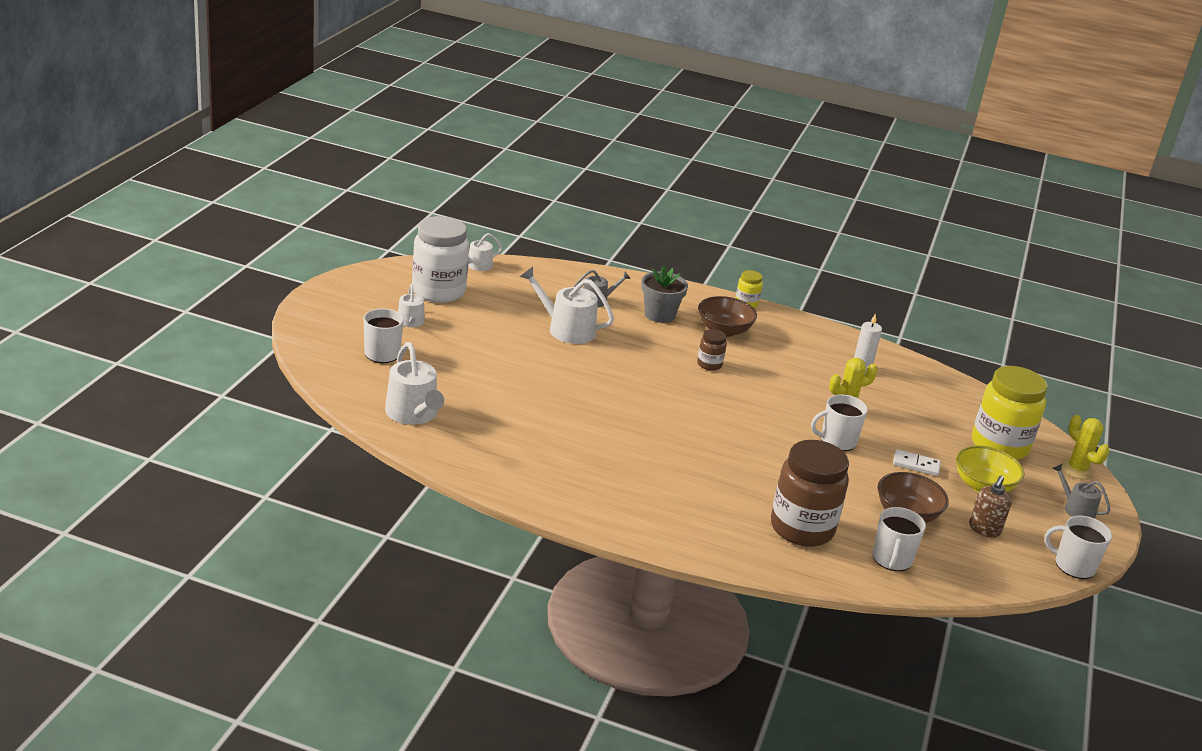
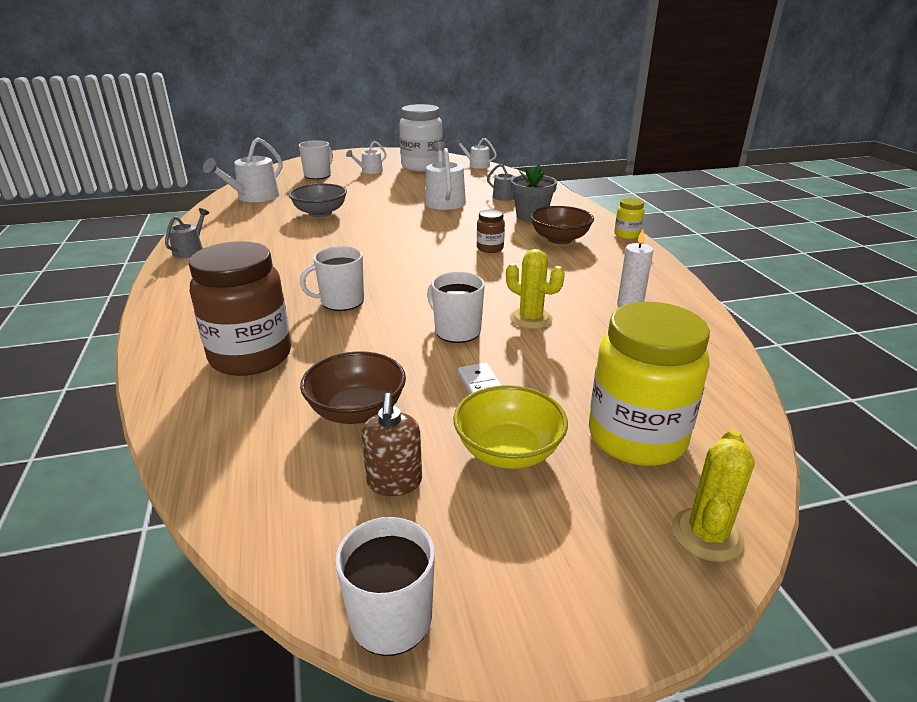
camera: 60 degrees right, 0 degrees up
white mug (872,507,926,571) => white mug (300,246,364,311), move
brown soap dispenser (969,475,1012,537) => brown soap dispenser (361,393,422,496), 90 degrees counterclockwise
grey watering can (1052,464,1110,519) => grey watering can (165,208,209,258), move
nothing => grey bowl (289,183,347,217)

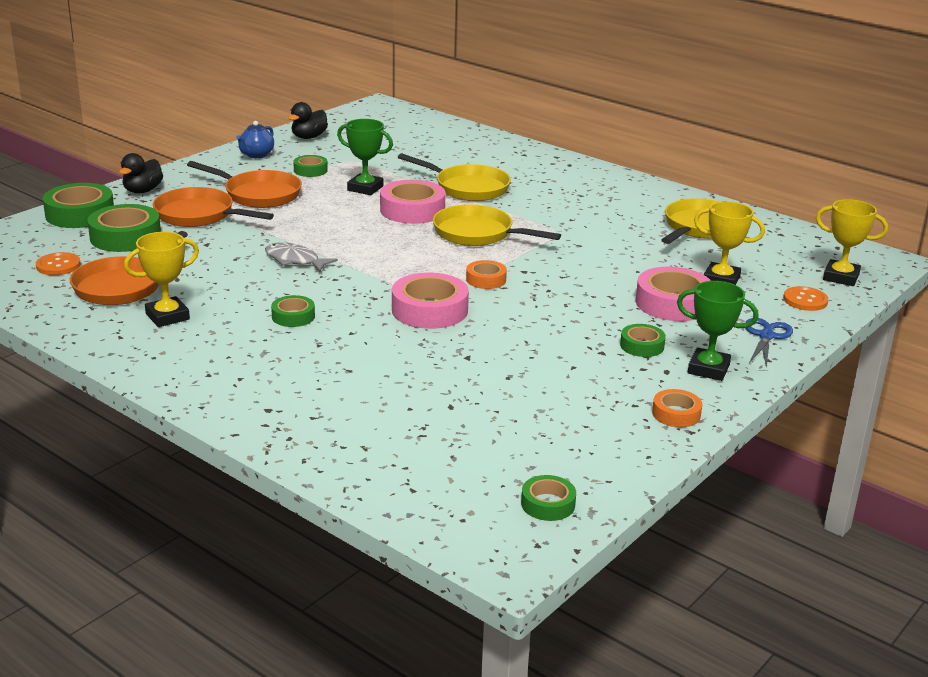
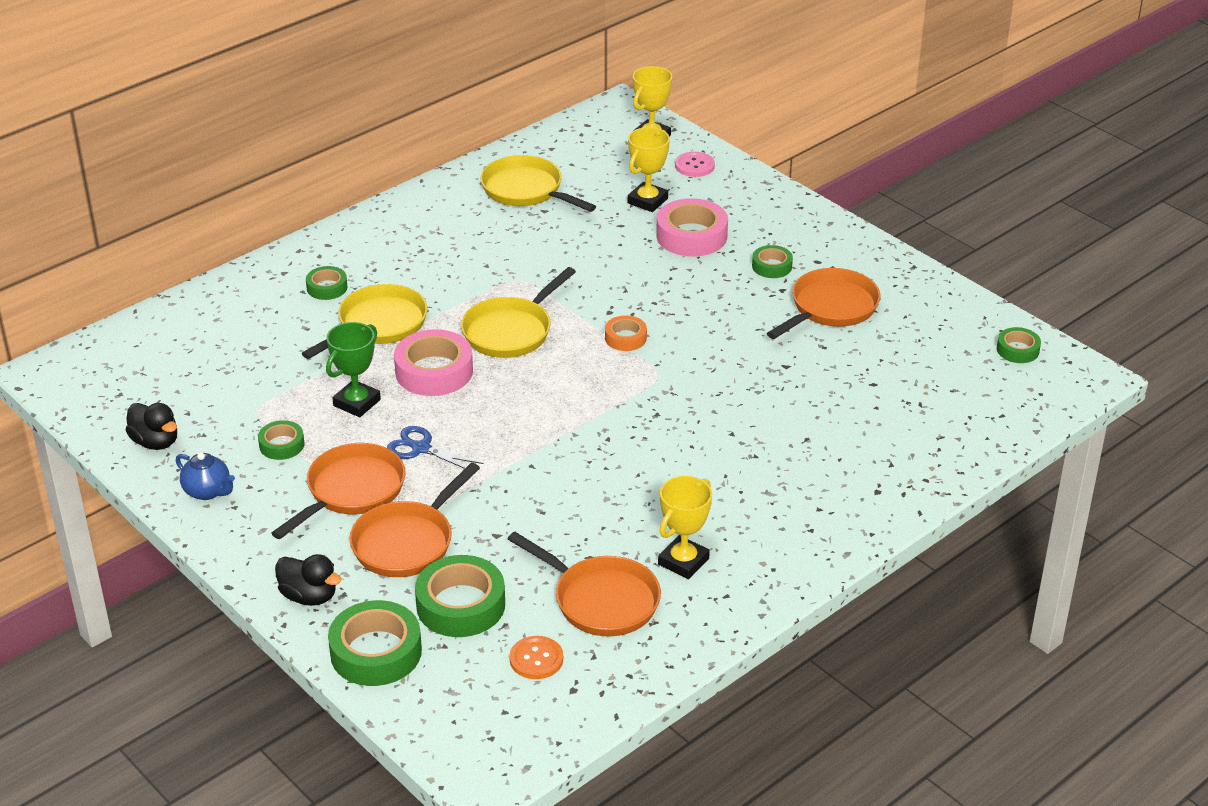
camera: 80 degrees left, 10 degrees up
yellow trophy (124,232,199,327) => yellow trophy (658,476,712,579), 60 degrees clockwise
grey fish (265,242,338,272) => nothing
green tape (271,295,315,327) => green tape (306,266,348,300), move
pink tape (392,273,469,329) => nothing
orange tape (652,389,702,427) => nothing
green trophy (677,281,758,381) => nothing
blue scissors (745,318,793,367) => blue scissors (387,426,484,469), move
orange button (783,286,829,311) => pink button (675,152,715,177)
nothing => orange pan (767,268,880,339)

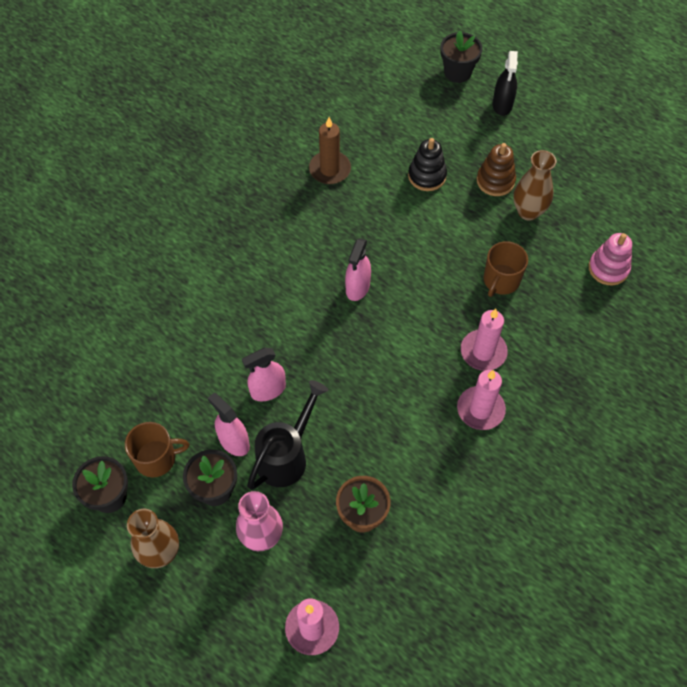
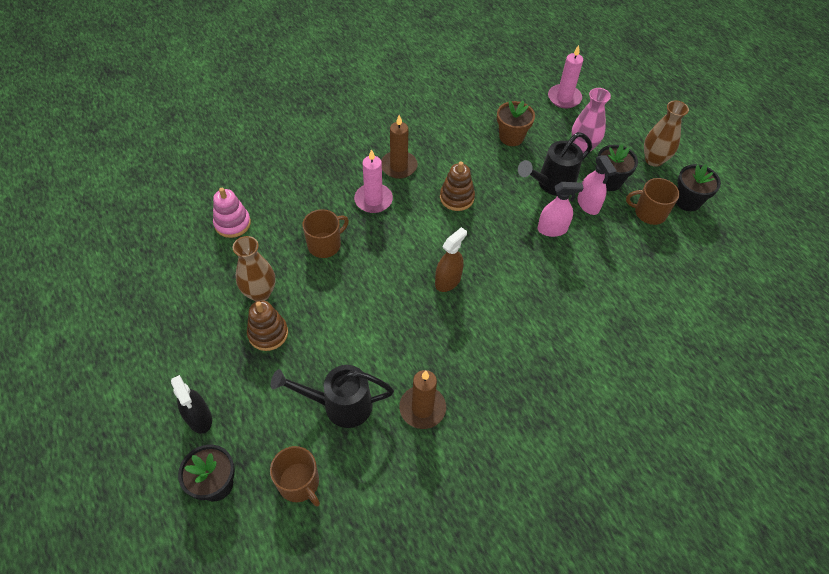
camera: 160 degrees left, 5 degrees down
pink spray bottle (345,238,371,301) => brown spray bottle (435,227,467,292)
black stacking toy (408,138,447,191) => nothing
pink candle (457,370,506,430) => brown candle (381,115,418,179)
black spray bottle (493,51,518,116) => black spray bottle (171,375,212,434), 120 degrees clockwise
nothing => brown mug (270,446,320,507)
nothing => black watering can (271,365,394,428)
nothing => brown stacking toy (440,161,475,211)

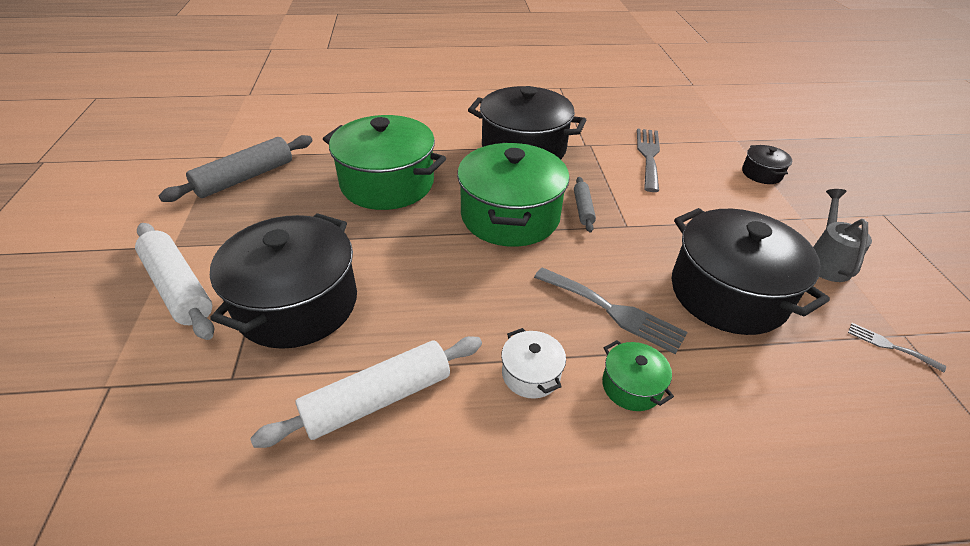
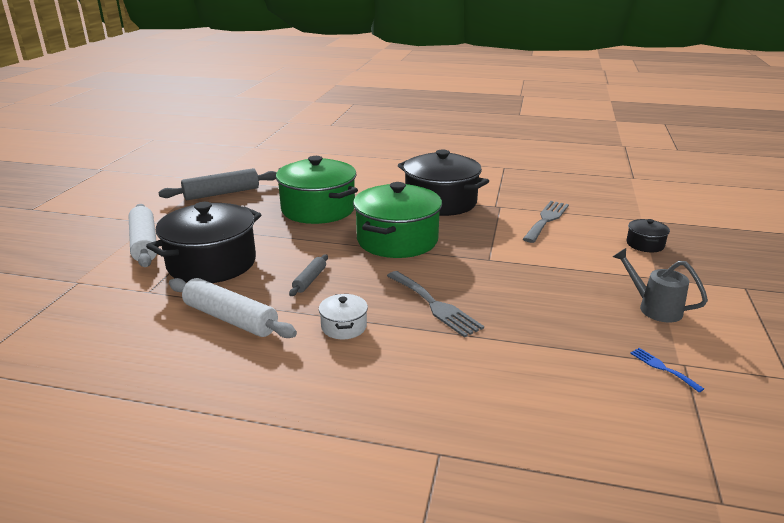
camera: 20 degrees right, 15 degrees down
white rolling pin (250,336,482,448) => white rolling pin (169,278,297,338), 45 degrees clockwise
grey rolling pin (574,177,596,232) => grey rolling pin (289,254,328,296), move
green pot (602,340,674,411) => nothing
black pot (671,208,830,335) => nothing
grey watering can (813,189,872,282) => grey watering can (613,248,708,322), 75 degrees counterclockwise
grey fork (848,323,946,372) => blue fork (630,348,704,392)

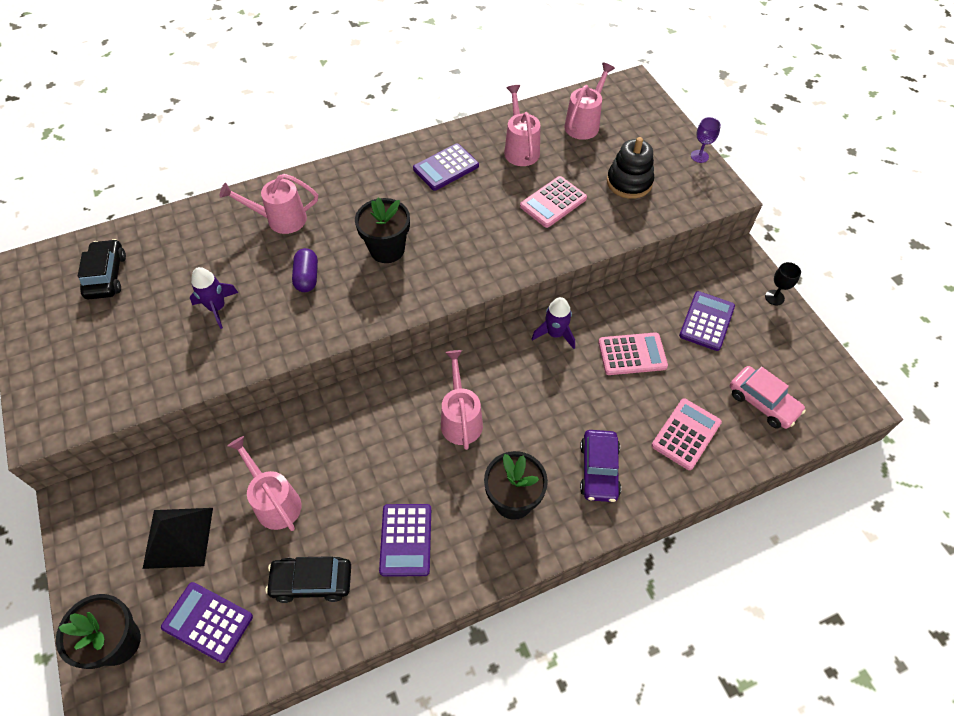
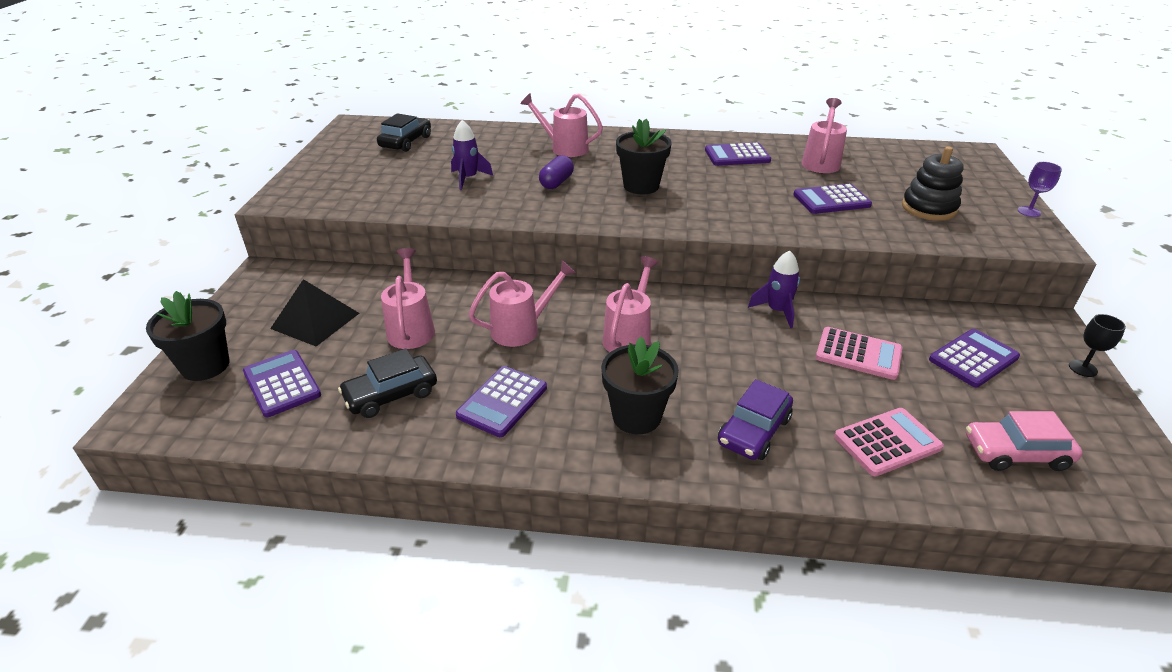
camera: 30 degrees right, 20 degrees down
black car (265,556,351,603) => black car (338,348,437,418), 60 degrees counterclockwise
pink calculator (520,176,587,228) => purple calculator (793,183,872,214)
pink watering can (564,63,615,140) => pink watering can (468,260,576,347), move
pink car (730,366,806,429) => pink car (966,411,1083,471), 105 degrees clockwise

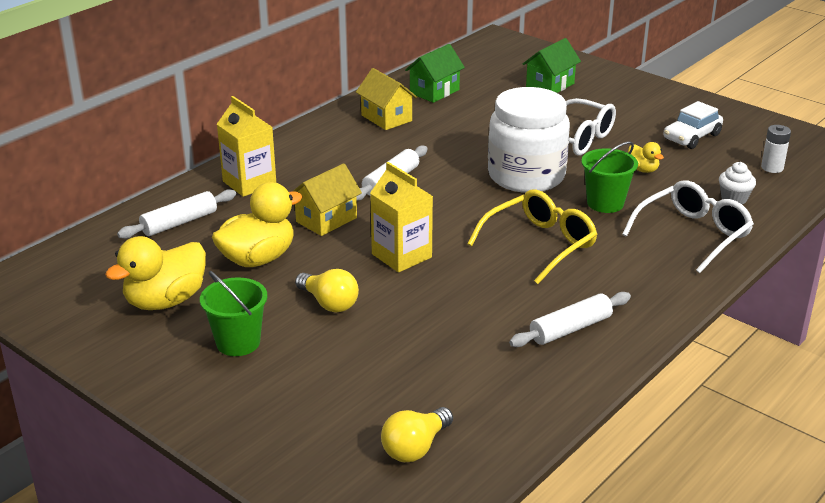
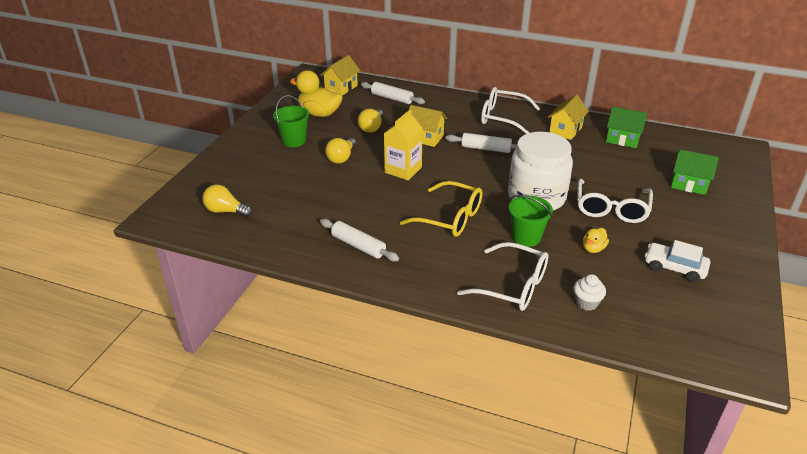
camera: 70 degrees right, 5 degrees up
yellow duck (212,182,302,267) => yellow light bulb (358,109,383,133)
yellow carton (217,96,276,197) => nothing
white battery (761,125,791,173) => nothing
nothing => yellow house (321,55,360,96)
nothing => white glasses (481,87,540,134)

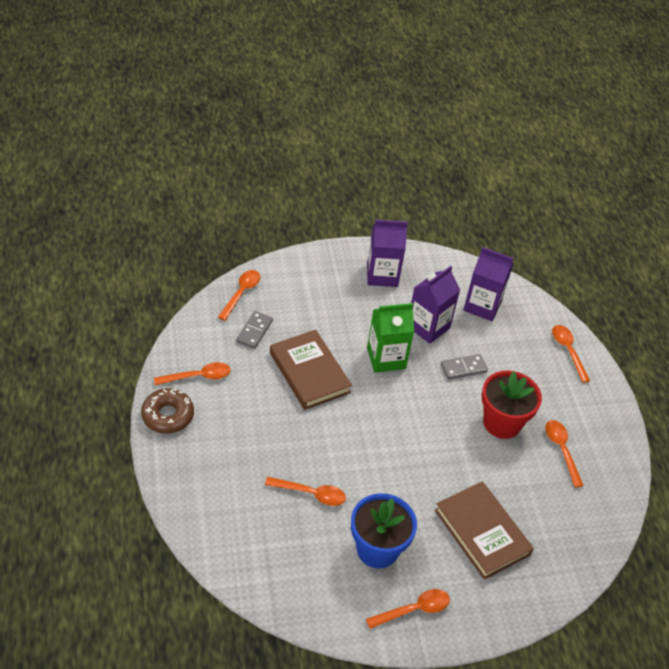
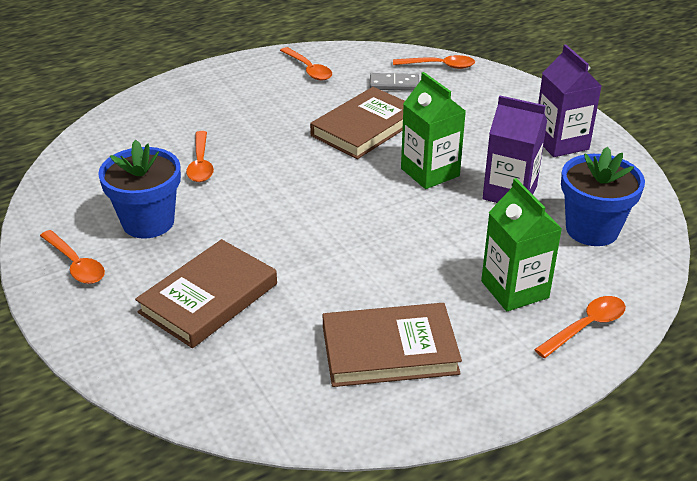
camera: 75 degrees right, 10 degrees down
brown donut (141,388,194,434) => nothing
grey domino (441,354,488,380) => nothing
purple carton (463,247,514,321) => blue flower pot (561,146,645,246)
red flower pot (482,371,542,439) => nothing
orange spoon (545,420,584,488) => brown book (323,303,462,387)
nothing => green carton (481,178,562,311)

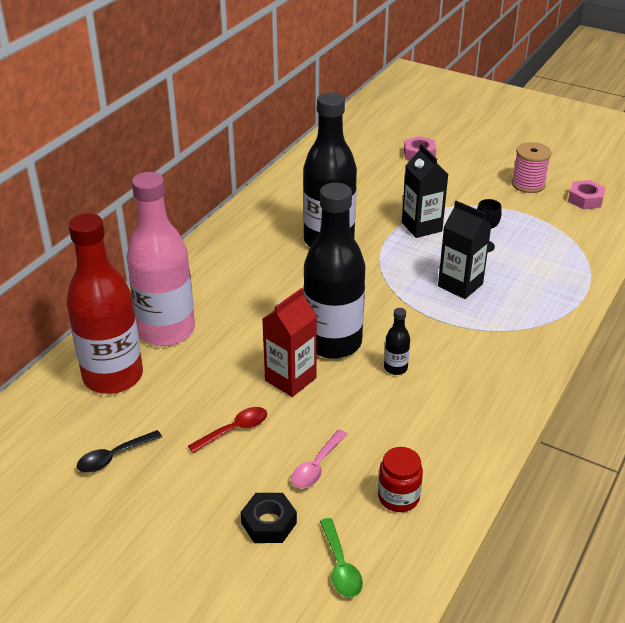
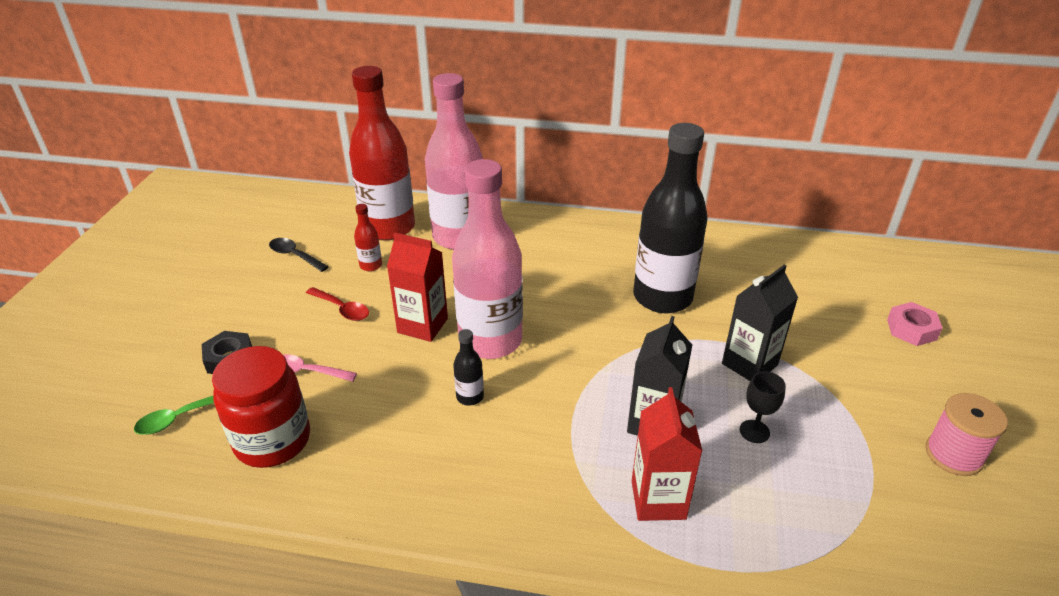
camera: 70 degrees right, 0 degrees up
black bottle (303,183,365,359) => pink bottle (452,159,523,359)
red jar (378,447,423,512) => red jar (212,346,310,468), x1.70
pink nut (568,180,606,209) => nothing
nothing => red bottle (354,204,382,271)
nothing => red carton (632,387,702,521)

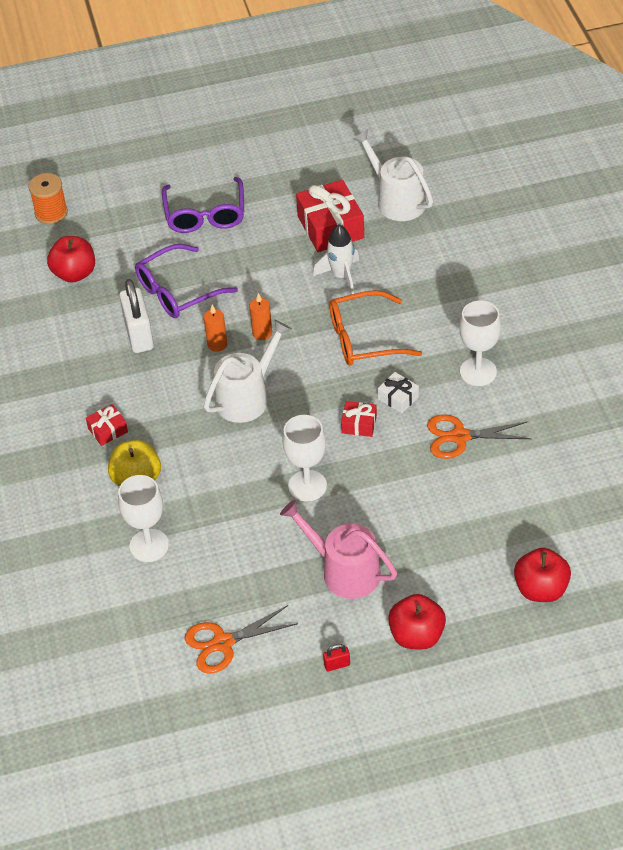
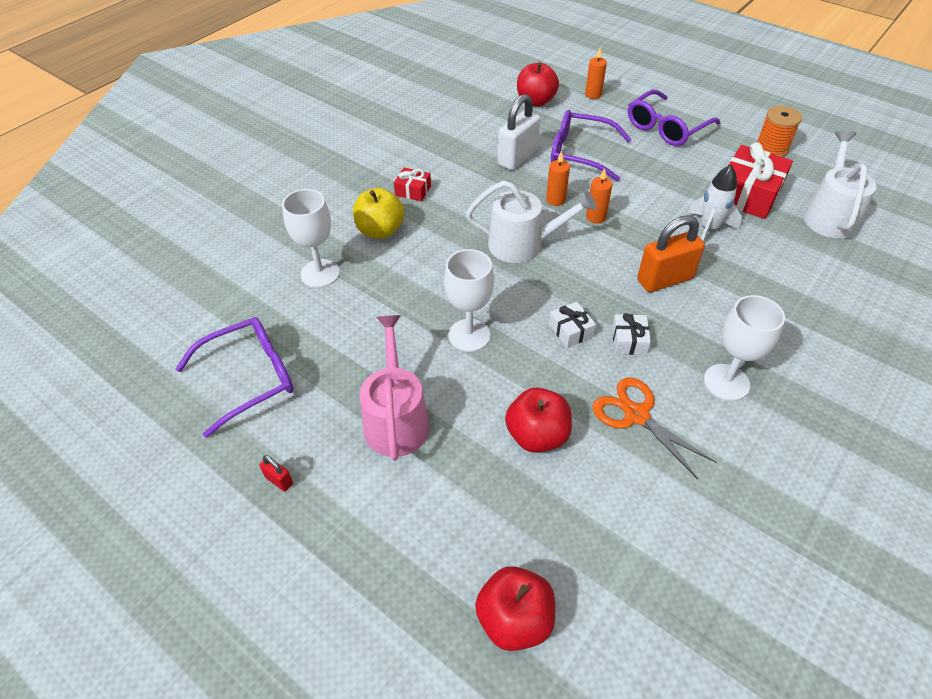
camera: 50 degrees right, 0 degrees up
orange spool (29,173,68,224) => orange spool (757,106,802,157), move
orange scissors (185,605,298,674) => purple glasses (176,317,294,438)
orange glasses (329,290,422,366) => orange padlock (637,215,705,292)
red gift (341,401,377,437) => white gift (549,302,596,348)
red apple (388,594,446,650) => red apple (505,388,572,453), move
nothing => orange candle (585,48,607,99)

